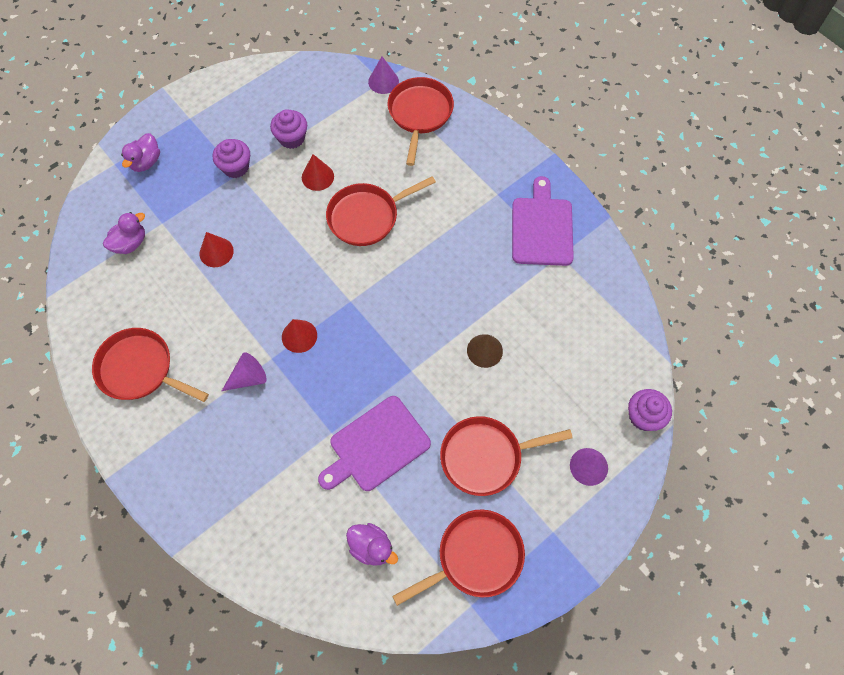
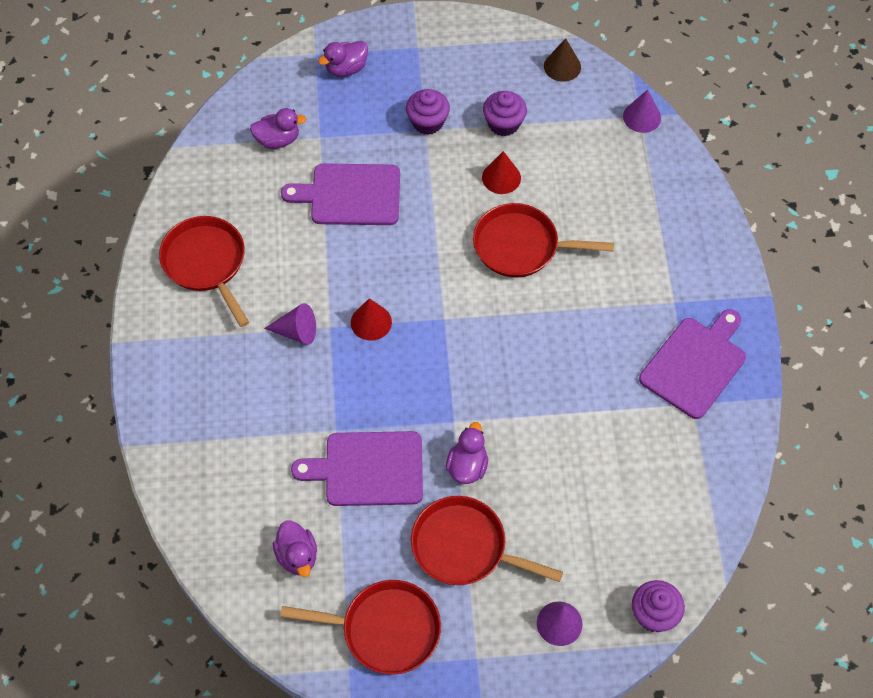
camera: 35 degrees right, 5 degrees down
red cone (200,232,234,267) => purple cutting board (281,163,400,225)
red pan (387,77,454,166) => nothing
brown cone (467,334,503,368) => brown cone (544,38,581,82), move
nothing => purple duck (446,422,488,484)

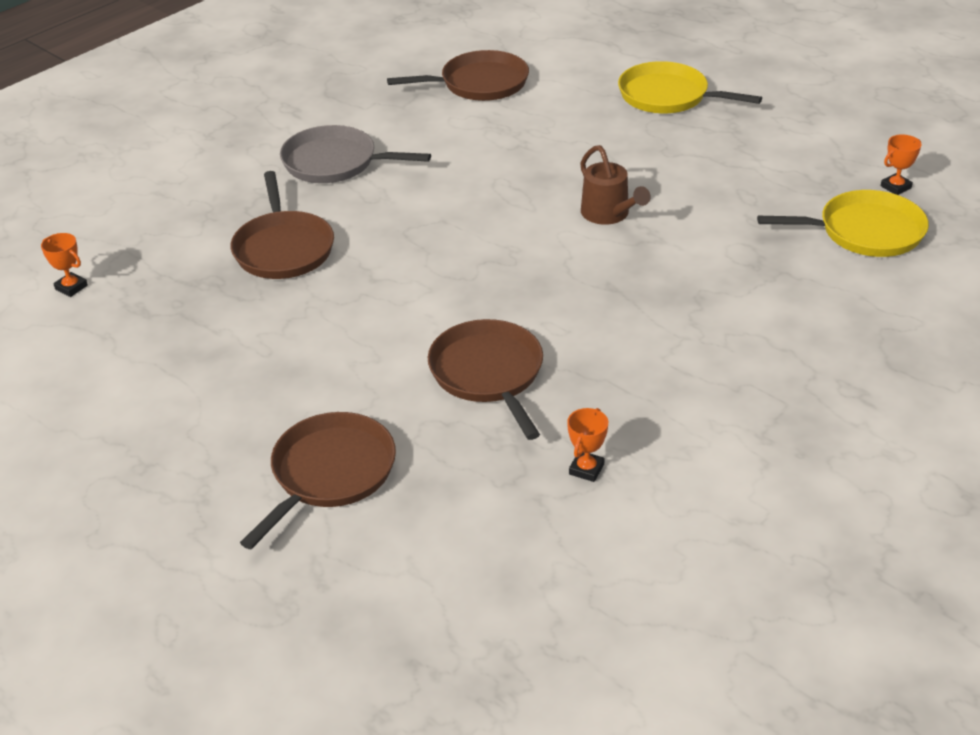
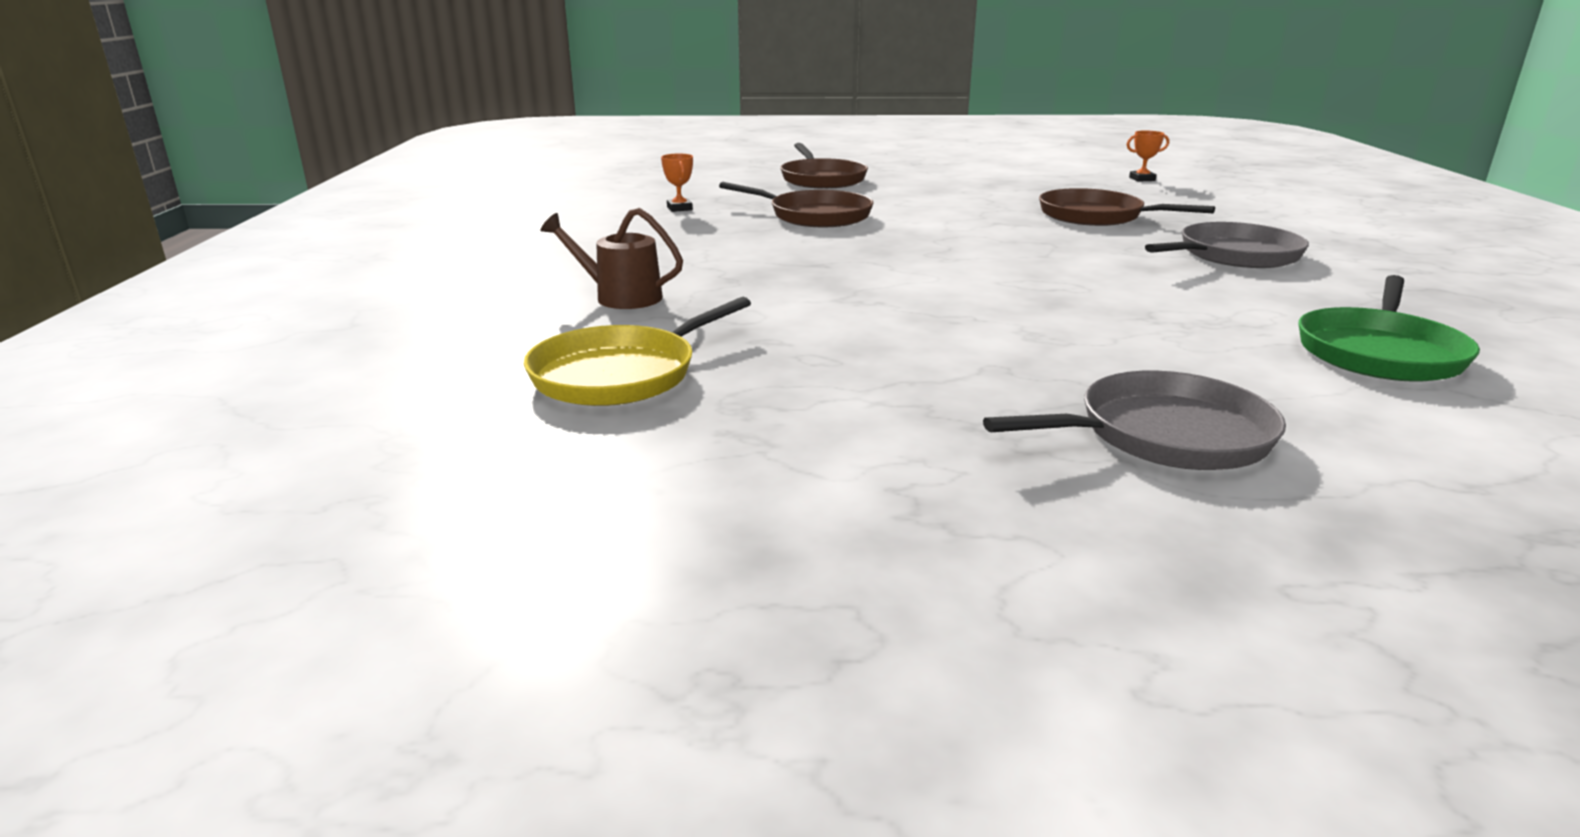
camera: 135 degrees right, 15 degrees down
brown pan (387,50,529,101) => green pan (1299,275,1480,382)
brown watering can (580,145,651,225) => brown watering can (540,208,683,309), move
yellow pan (618,61,762,113) => grey pan (983,371,1286,470)
orange trophy (881,134,921,195) => nothing

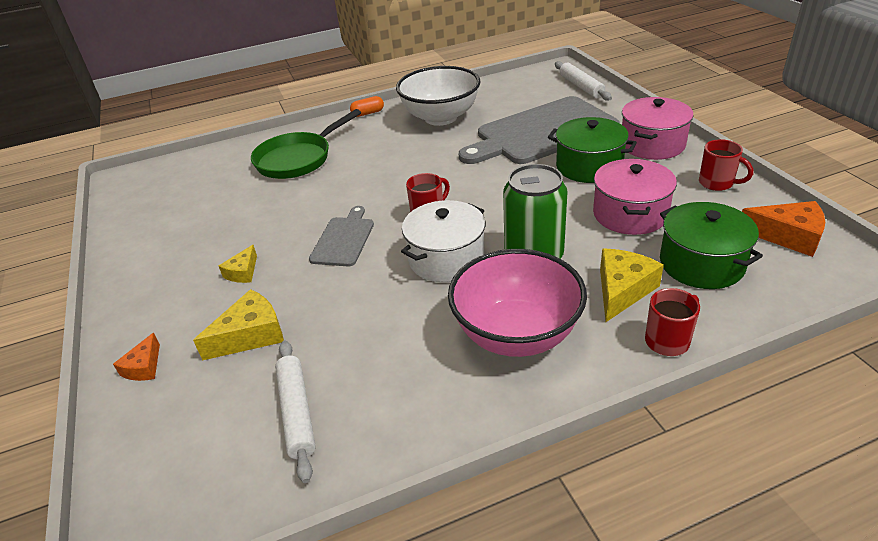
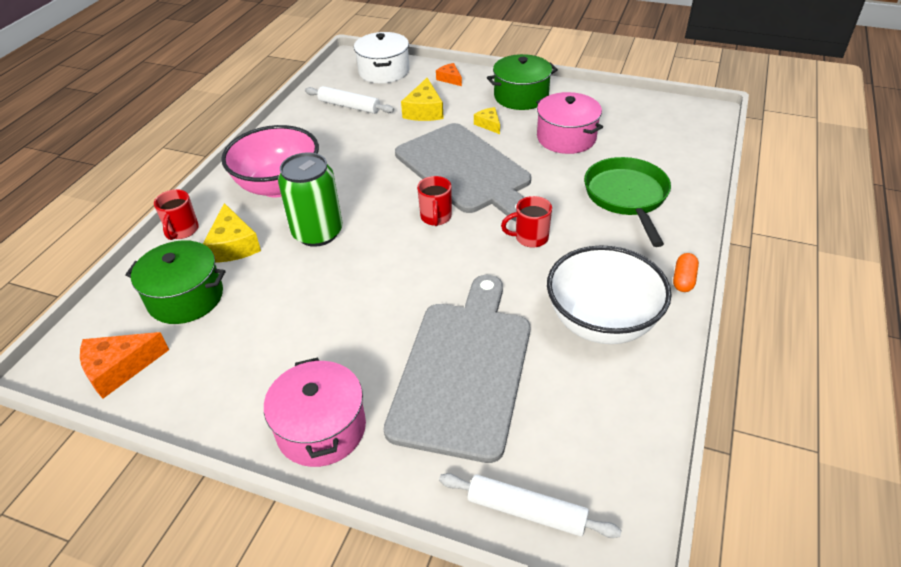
camera: 130 degrees right, 5 degrees up
grey cutting board (309,206,374,266) => grey cutting board (395,123,531,221), x2.07
white pot (401,200,485,282) => white pot (354,32,410,83), move
green pot (548,117,637,183) => green pot (487,54,558,110), move
pink pot (593,159,677,235) => pink pot (536,92,603,154), move
red mug (699,139,753,191) => red mug (501,196,552,248), move

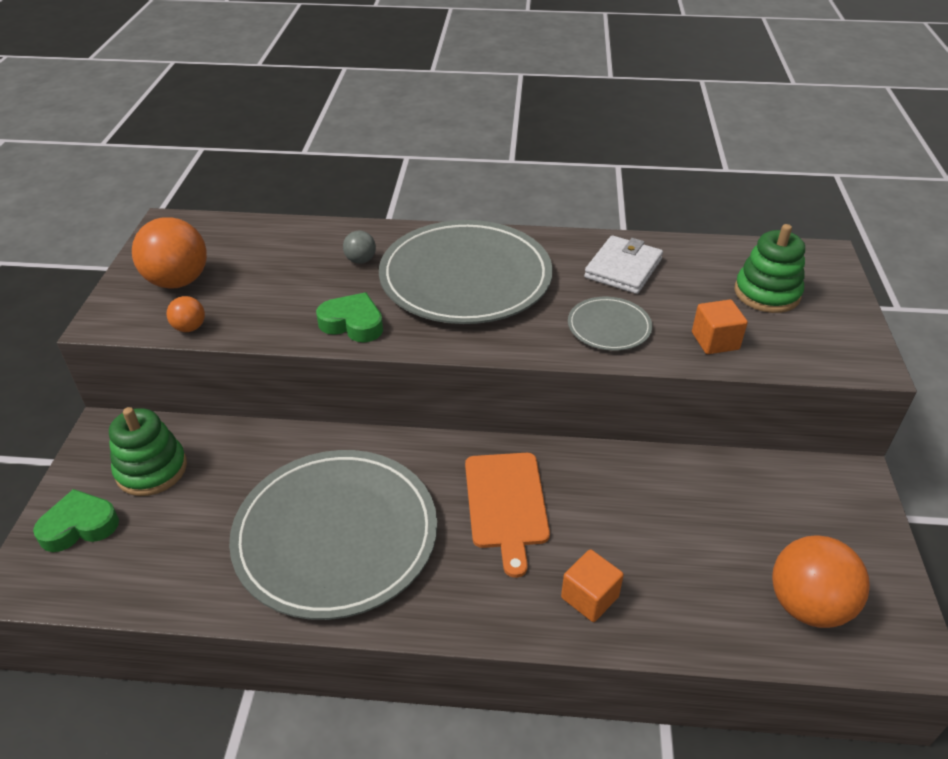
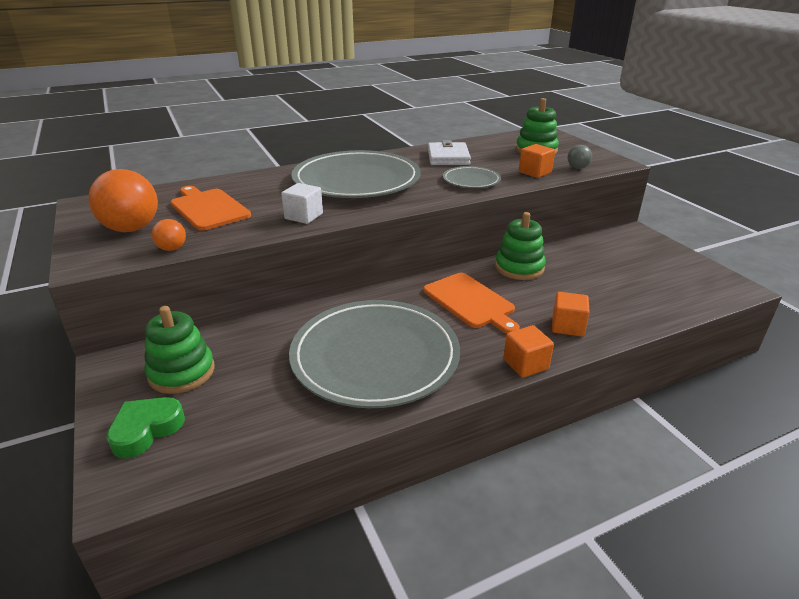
camera: 30 degrees left, 10 degrees down
green heart (316,292,383,342) => white cube (281,183,323,224)
grey ball (343,231,376,264) => grey ball (568,145,592,169), move
orange ball (772,535,870,628) => nothing
nothing => orange cutting board (170,186,251,231)
nothing => green stacking toy (495,212,546,280)
nothing => orange cube (503,325,554,378)

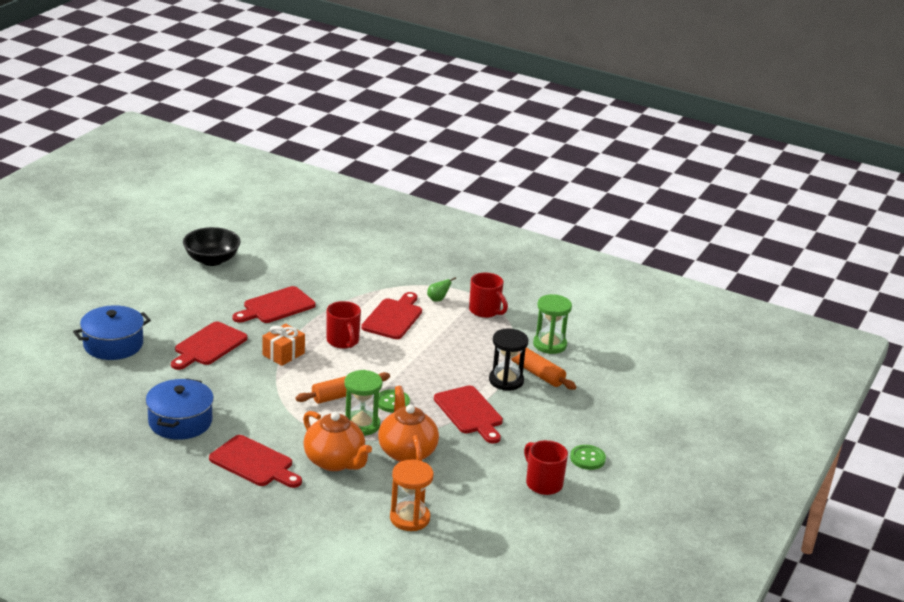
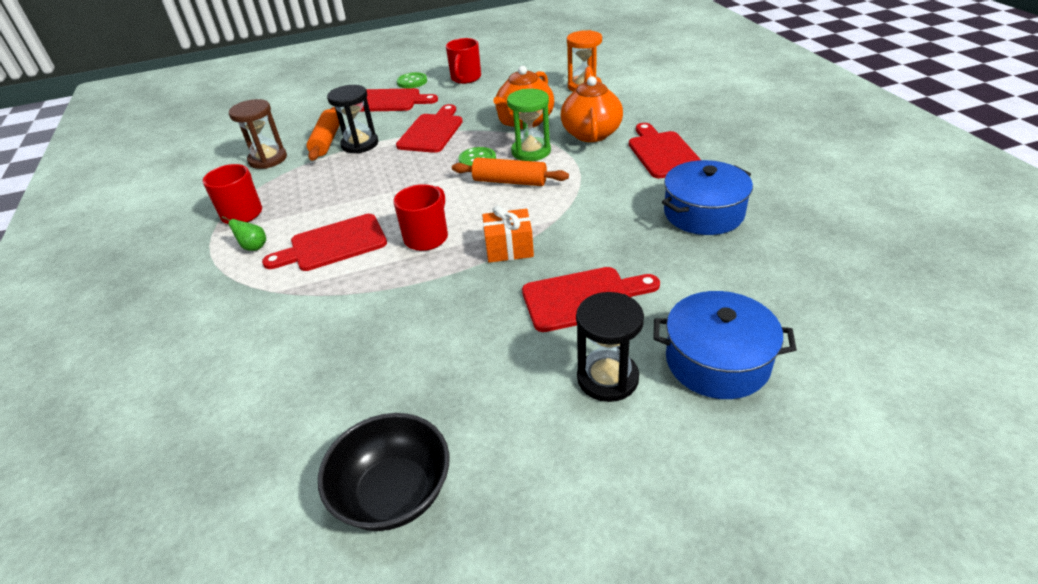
camera: 130 degrees left, 10 degrees up
red cutting board (232,286,316,323) => red cutting board (360,88,438,112), move
green hourglass (533,294,572,354) => brown hourglass (229,99,287,169)
nothing => black hourglass (576,292,644,402)

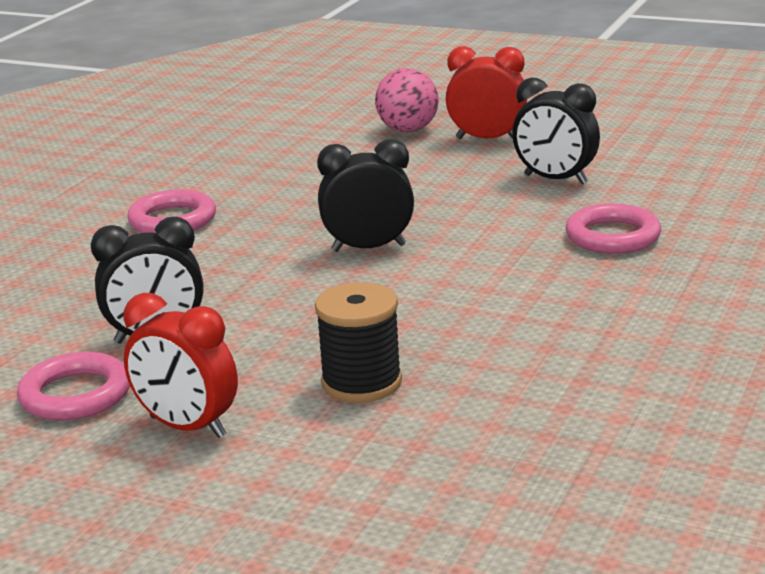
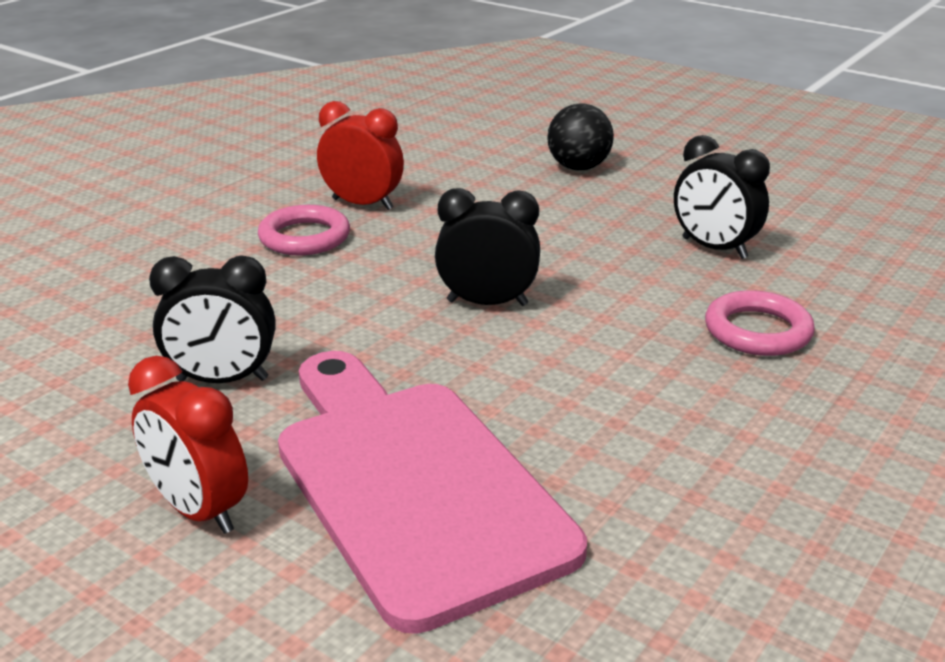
camera: 10 degrees right, 5 degrees up
pink ring (17,352,130,420) => nothing
black spool (315,282,402,403) => pink cutting board (278,351,587,634)
pink ball (375,68,439,132) => black ball (547,103,614,170)
red clock (446,46,527,139) => red clock (317,101,404,210), move

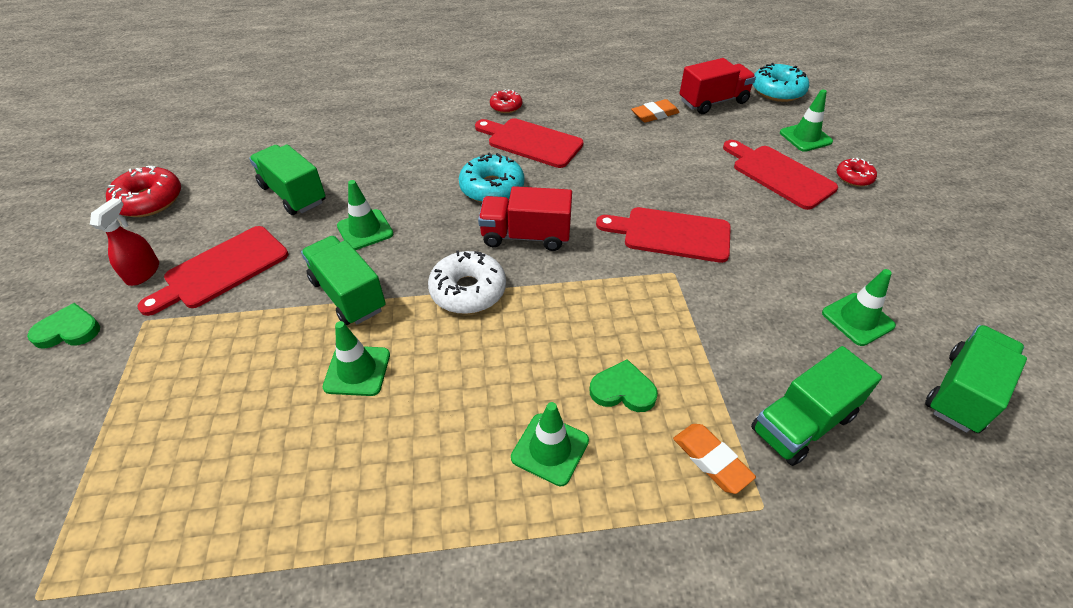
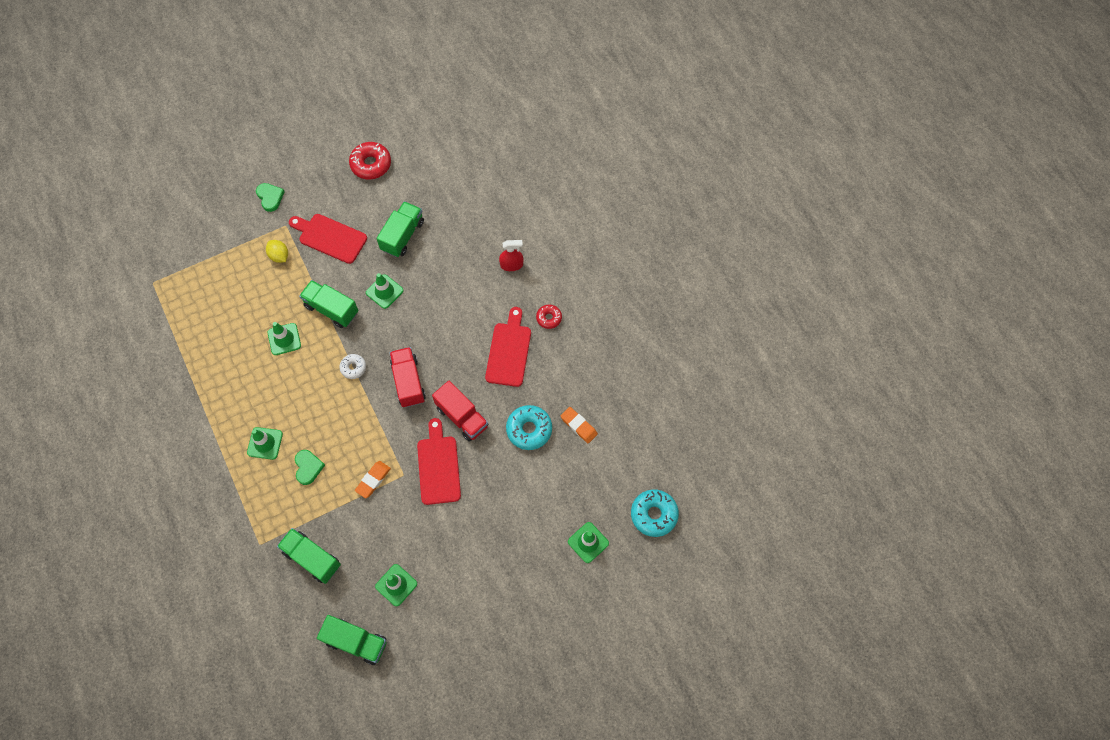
camera: 70 degrees right, 20 degrees up
red spray bottle (90,198,159,286) => red spray bottle (499,240,523,271), move
green truck (301,236,386,325) => green truck (299,280,358,328), 90 degrees counterclockwise
white donut (428,251,506,314) => white donut (340,354,366,379), x0.58
turquoise donut (459,153,524,203) => turquoise donut (506,405,552,450), move
orange eraser (673,424,756,494) => orange eraser (355,461,391,498), move
red truck (680,58,756,114) => red truck (432,381,489,442), move
red cutting board (723,140,838,210) => nothing
red donut (837,158,877,187) => nothing
nothing => yellow lemon (266,240,288,263)

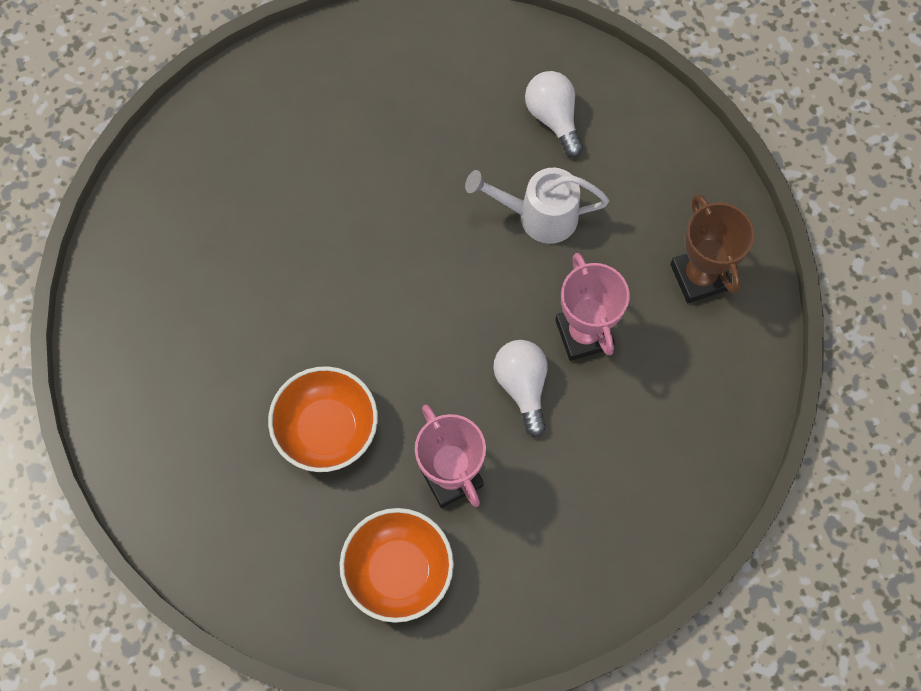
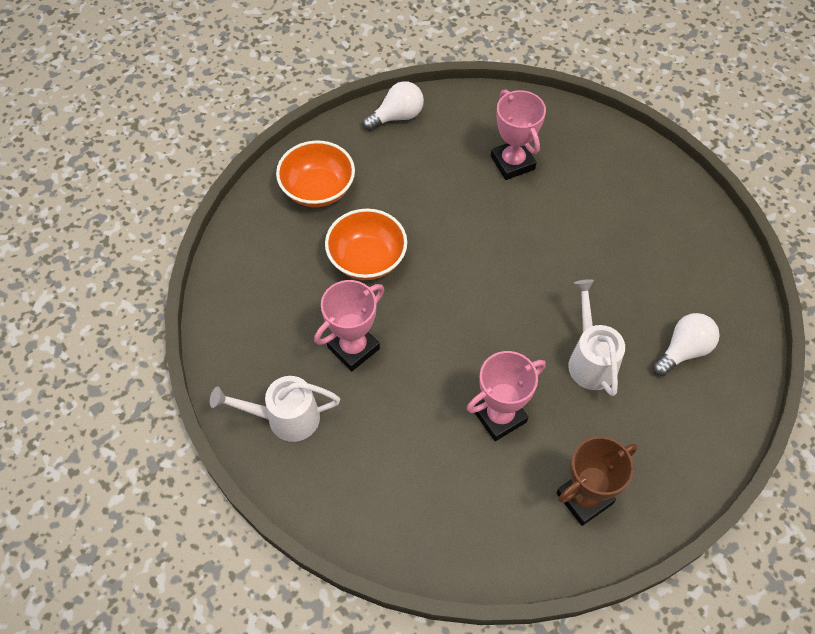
camera: 75 degrees right, 10 degrees down
orange bowl (339,508,454,623) => orange bowl (276,141,355,207), move
white light bulb (493,340,548,437) => white light bulb (363,81,424,131), move
nothing => white watering can (210,376,340,442)
nothing => pink trophy (491,90,546,180)

